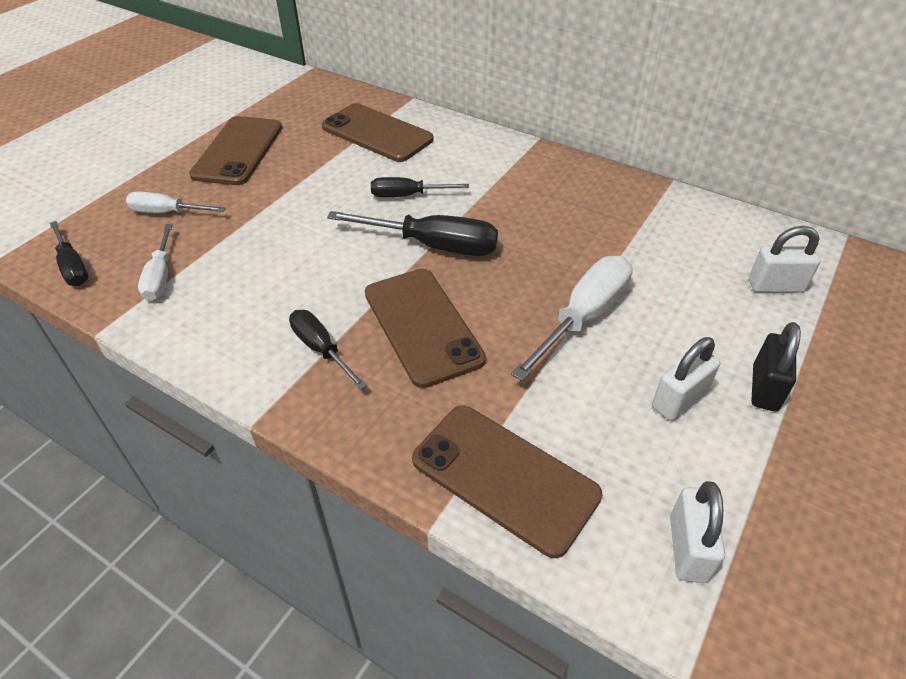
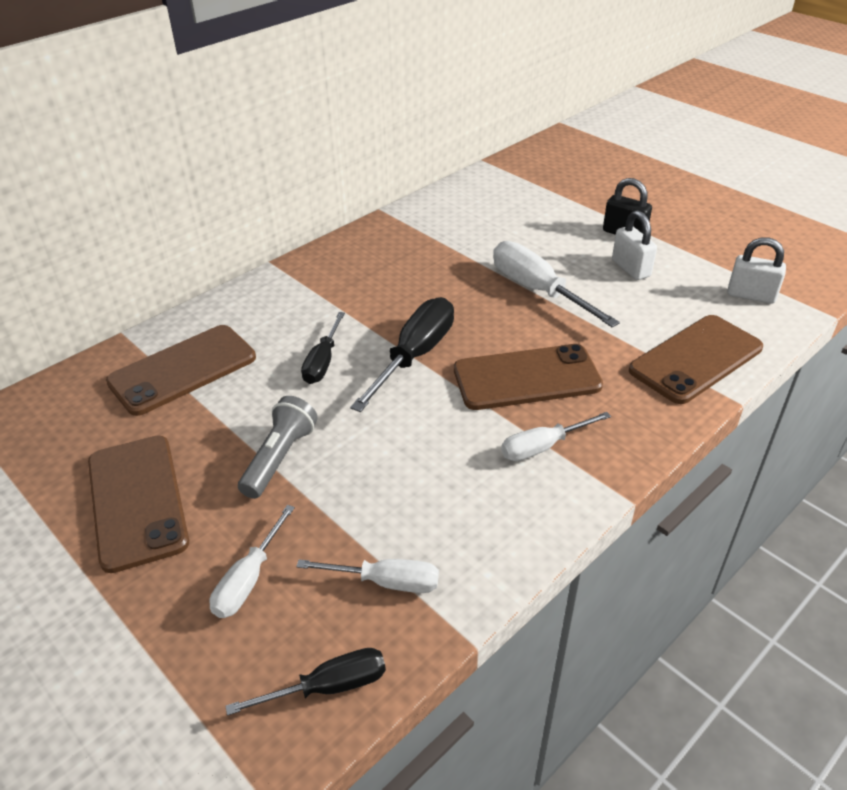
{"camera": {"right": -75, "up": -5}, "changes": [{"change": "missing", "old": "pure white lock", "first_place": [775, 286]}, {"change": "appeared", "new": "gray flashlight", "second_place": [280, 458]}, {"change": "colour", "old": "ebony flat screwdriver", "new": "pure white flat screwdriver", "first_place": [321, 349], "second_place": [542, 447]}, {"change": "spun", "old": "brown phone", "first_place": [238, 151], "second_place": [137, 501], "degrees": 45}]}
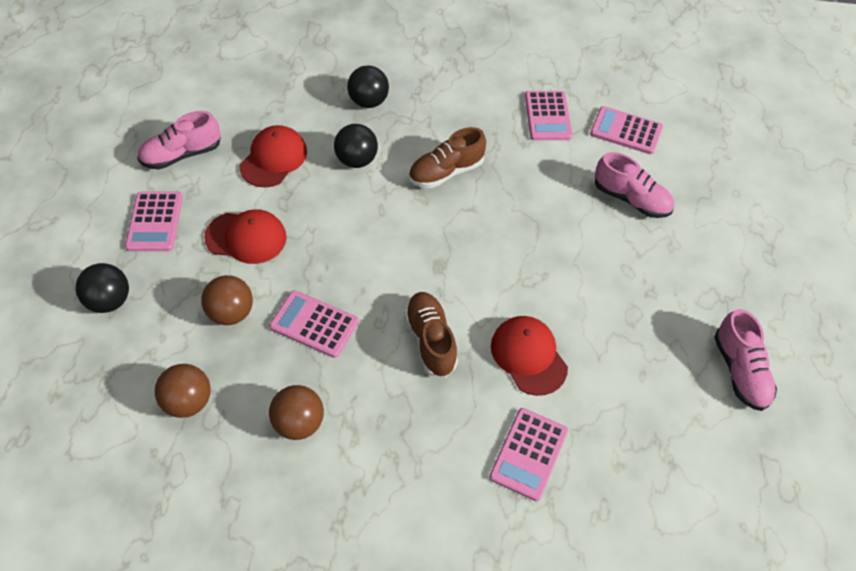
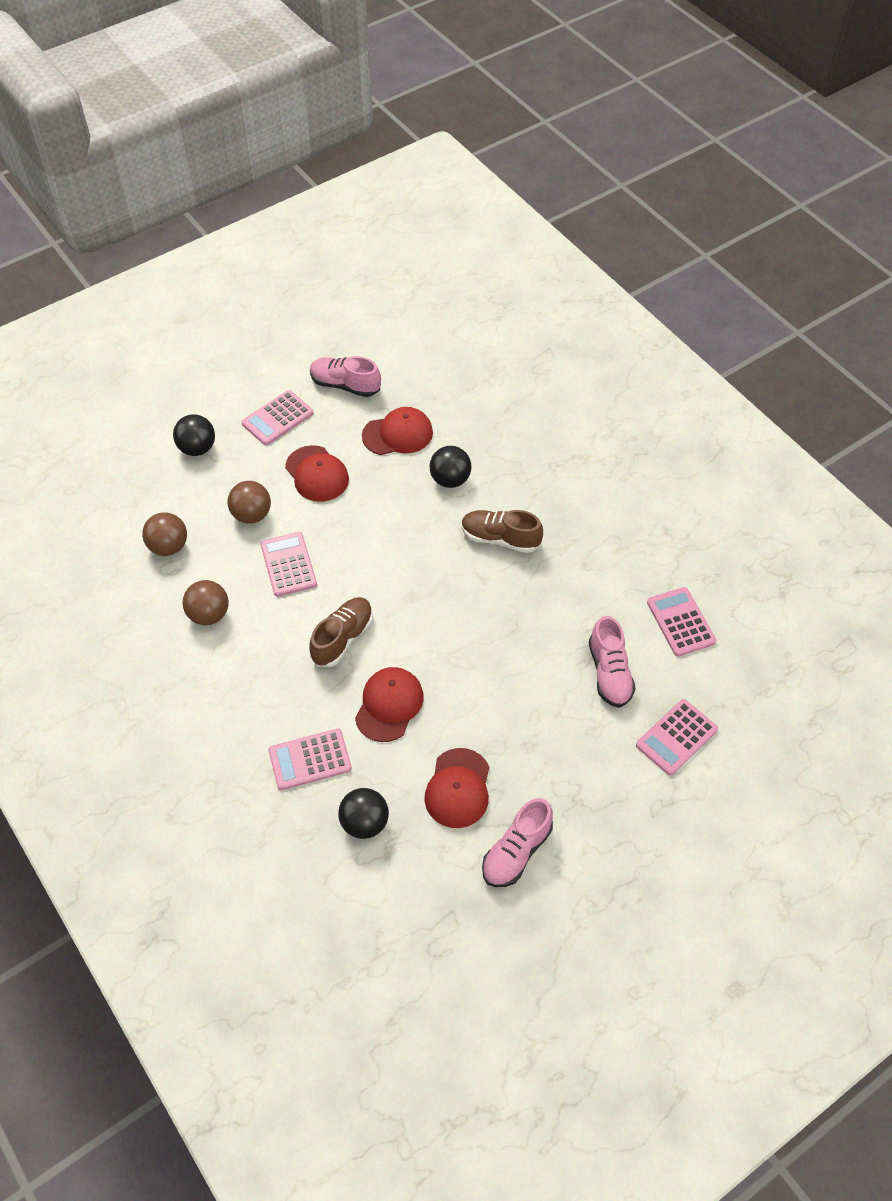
{"camera": {"right": 50, "up": 0}, "changes": [{"change": "appeared", "new": "red baseball cap", "second_place": [458, 788]}, {"change": "relocated", "old": "ebony play ball", "first_place": [368, 102], "second_place": [364, 823]}, {"change": "relocated", "old": "rose-pink pocket calculator", "first_place": [547, 116], "second_place": [676, 737]}]}
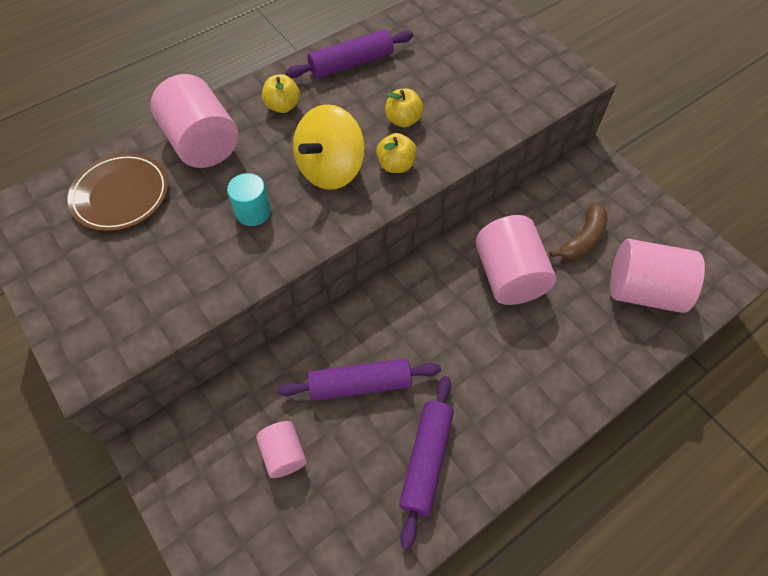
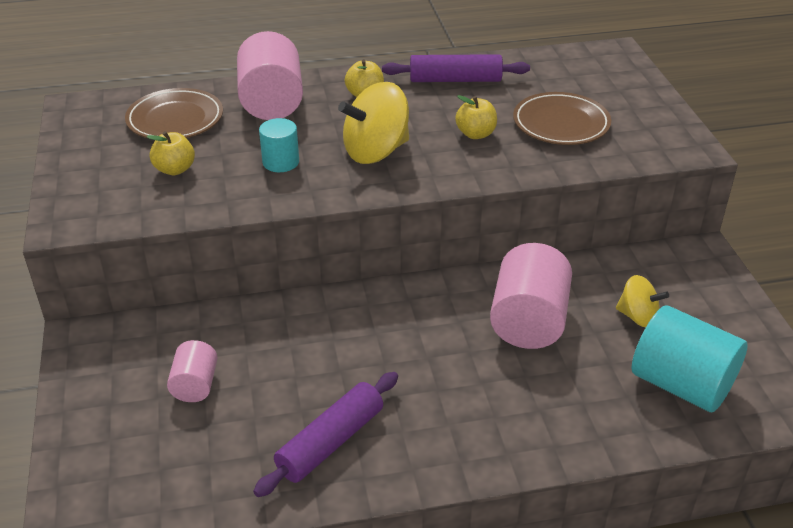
{"camera": {"right": 25, "up": -20}, "changes": [{"change": "missing", "old": "violet dough roller", "first_place": [360, 384]}, {"change": "appeared", "new": "brown flat dish", "second_place": [561, 124]}, {"change": "relocated", "old": "bright yellow apple", "first_place": [396, 165], "second_place": [175, 169]}, {"change": "exchanged", "old": "brown toy banana", "new": "bright yellow toy top", "first_place": [582, 239], "second_place": [638, 317]}, {"change": "colour", "old": "rose-pink cylinder", "new": "aqua cylinder", "first_place": [643, 291], "second_place": [681, 384]}]}
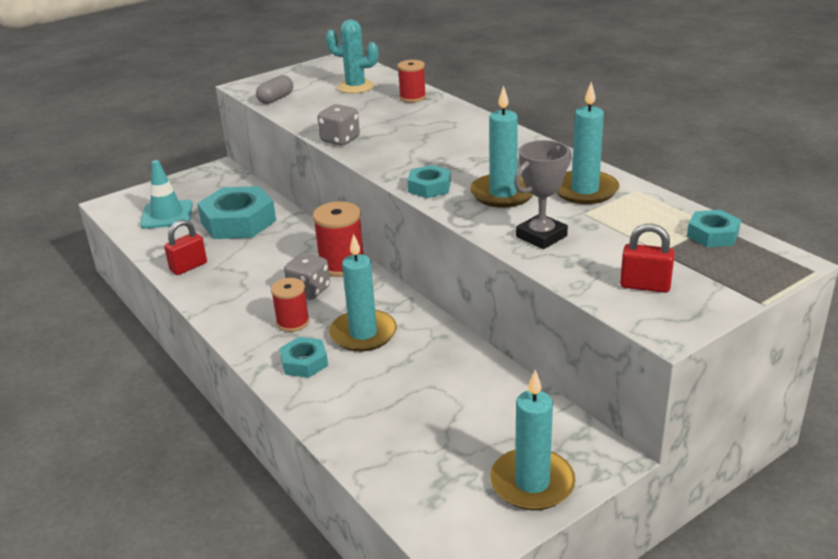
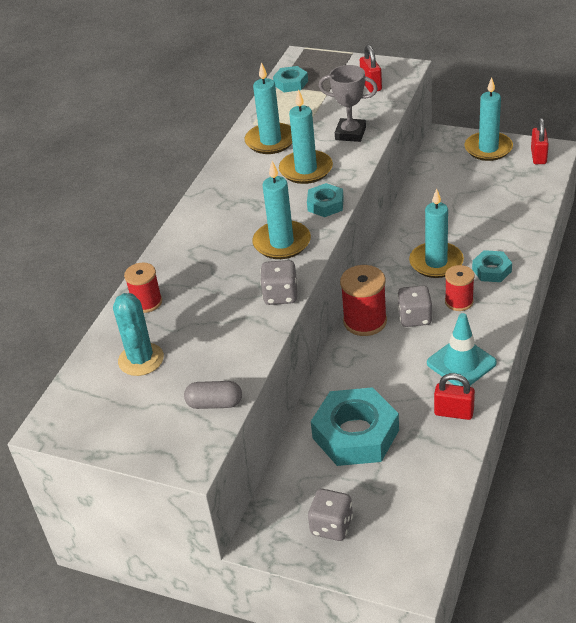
{"camera": {"right": -120, "up": 10}, "changes": [{"change": "appeared", "new": "aqua wax candle", "second_place": [282, 243]}, {"change": "appeared", "new": "gray game die", "second_place": [331, 526]}, {"change": "appeared", "new": "red lock", "second_place": [538, 156]}, {"change": "relocated", "old": "aqua traffic cone", "first_place": [167, 215], "second_place": [461, 363]}]}
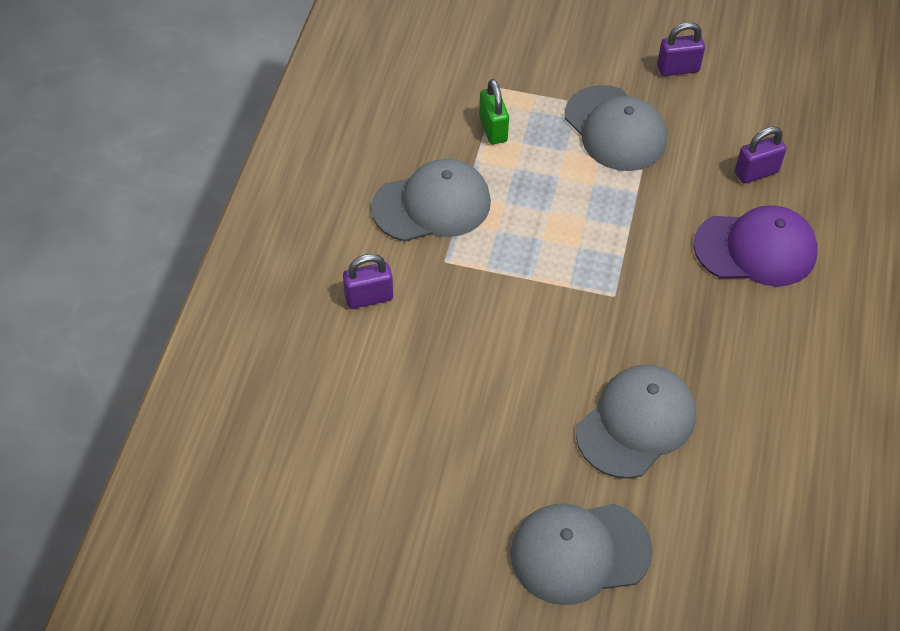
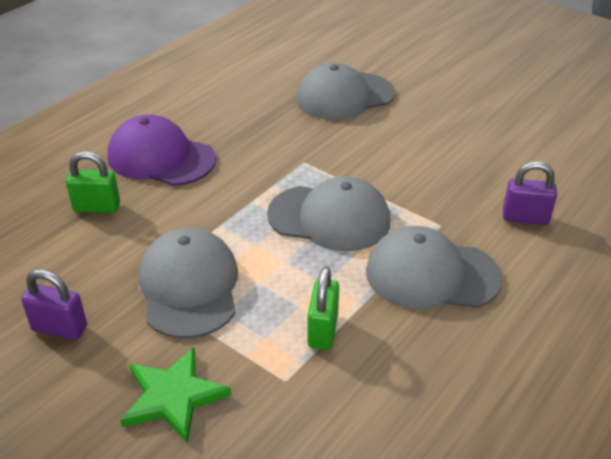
{"camera": {"right": -155, "up": -15}, "changes": [{"change": "appeared", "new": "green star shape", "second_place": [173, 397]}, {"change": "relocated", "old": "gray baseball cap", "first_place": [579, 552], "second_place": [329, 218]}, {"change": "colour", "old": "violet lock", "new": "green lock", "first_place": [756, 172], "second_place": [97, 207]}]}
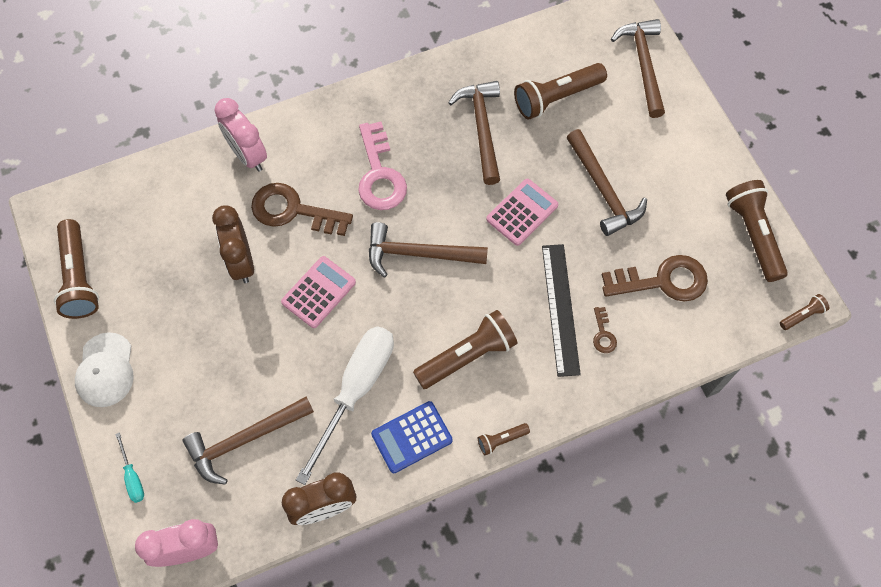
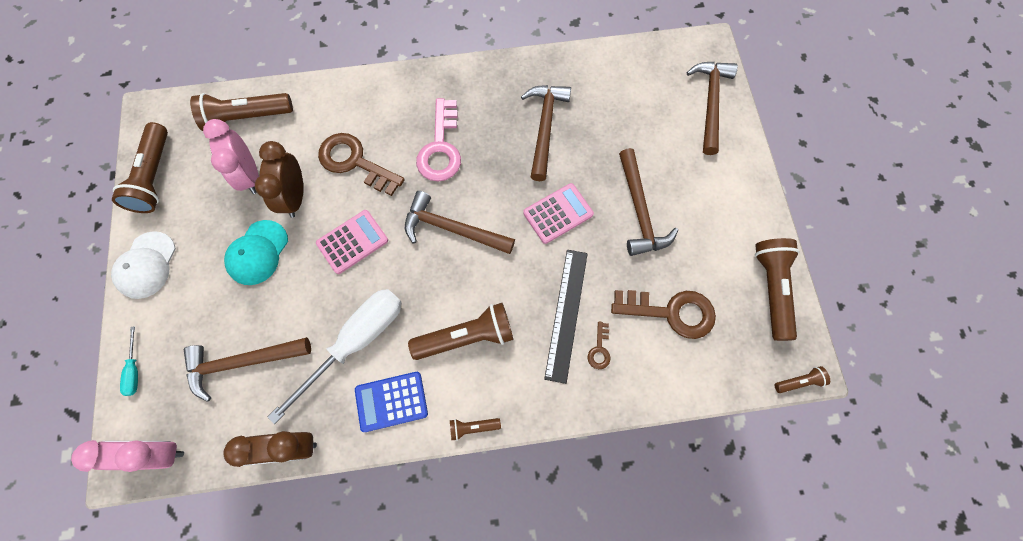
{"camera": {"right": 15, "up": 5}, "changes": [{"change": "appeared", "new": "aqua baseball cap", "second_place": [257, 253]}, {"change": "relocated", "old": "rose-pink bedside clock", "first_place": [248, 155], "second_place": [250, 175]}, {"change": "relocated", "old": "brown flashlight", "first_place": [557, 98], "second_place": [247, 117]}]}
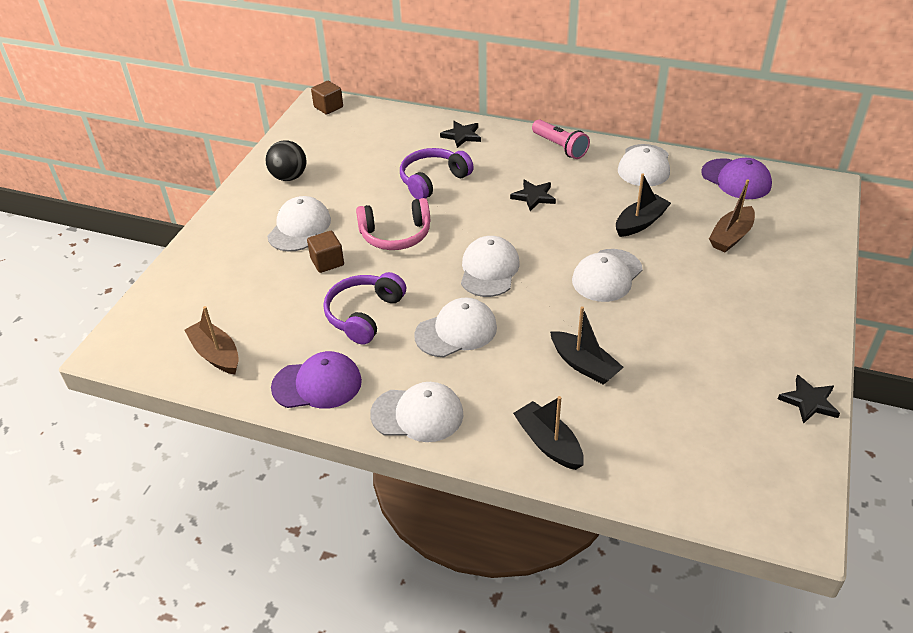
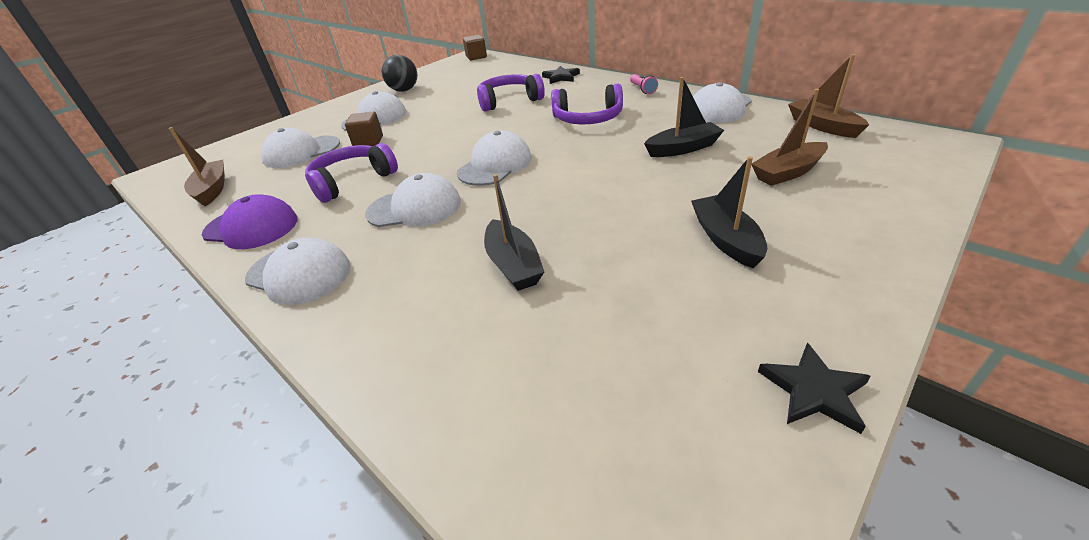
{"camera": {"right": 25, "up": -5}, "changes": [{"change": "missing", "old": "rose-pink headphones", "first_place": [396, 235]}, {"change": "relocated", "old": "ebony sailboat", "first_place": [548, 443], "second_place": [725, 239]}, {"change": "relocated", "old": "pure white baseball cap", "first_place": [607, 275], "second_place": [302, 152]}, {"change": "exchanged", "old": "ebony star shape", "new": "violet headphones", "first_place": [534, 197], "second_place": [588, 119]}, {"change": "exchanged", "old": "violet baseball cap", "new": "brown sailboat", "first_place": [736, 179], "second_place": [822, 126]}, {"change": "size", "old": "rose-pink flashlight", "first_place": [560, 147], "second_place": [642, 89], "factor": 0.62}]}
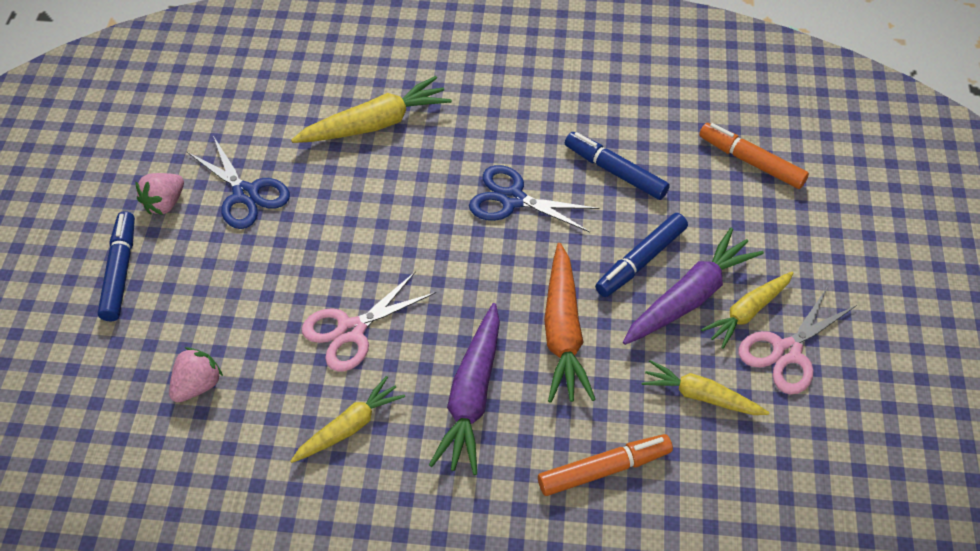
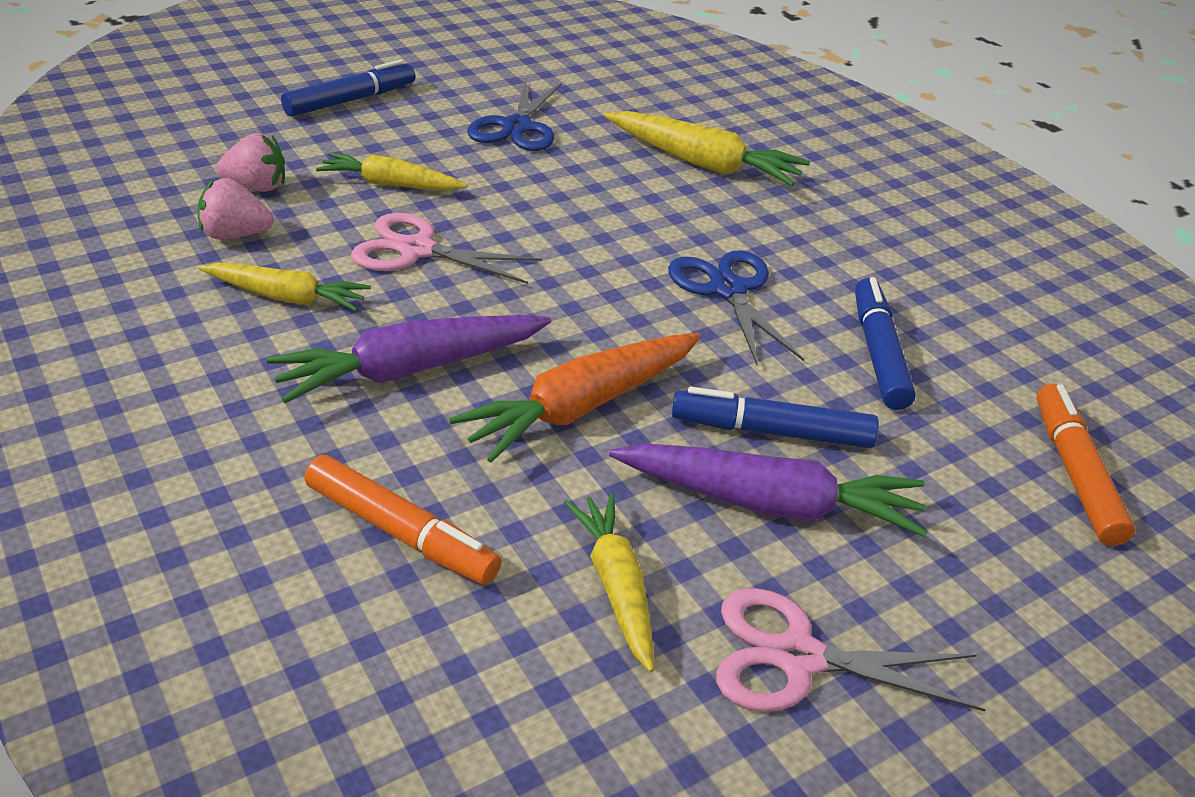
{"camera": {"right": 50, "up": -15}, "changes": [{"change": "relocated", "old": "rose-pink toy strawberry", "first_place": [165, 203], "second_place": [235, 235]}, {"change": "relocated", "old": "bright yellow toy carrot", "first_place": [747, 312], "second_place": [391, 184]}]}
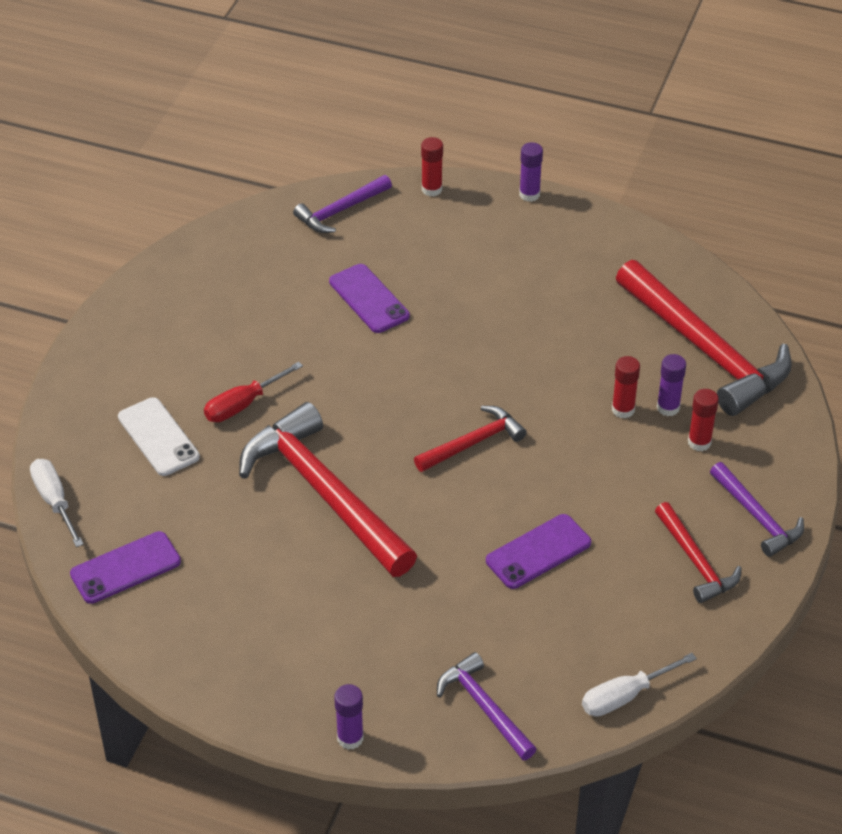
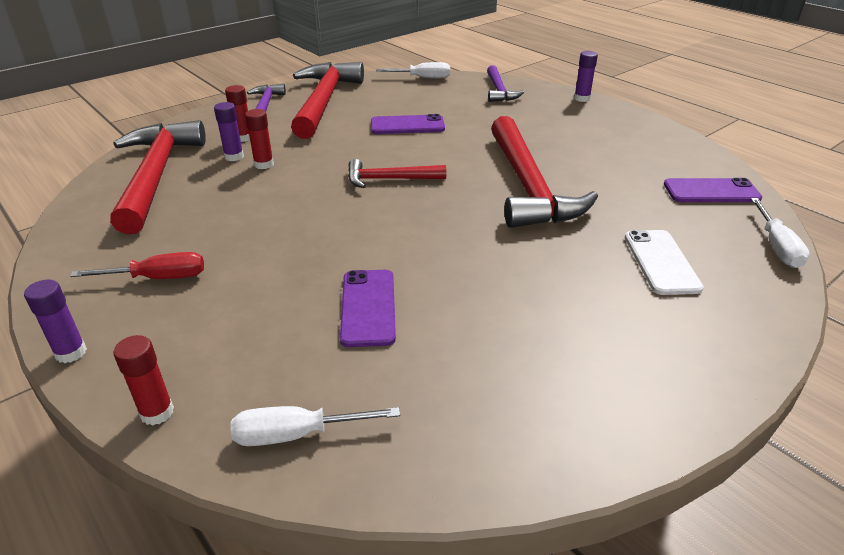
{"camera": {"right": -150, "up": -10}, "changes": [{"change": "relocated", "old": "red flat screwdriver", "first_place": [243, 404], "second_place": [158, 278]}, {"change": "exchanged", "old": "violet claw hammer", "new": "pure white flat screwdriver", "first_place": [340, 210], "second_place": [297, 434]}, {"change": "size", "old": "red claw hammer", "first_place": [695, 561], "second_place": [324, 101], "factor": 1.93}]}
